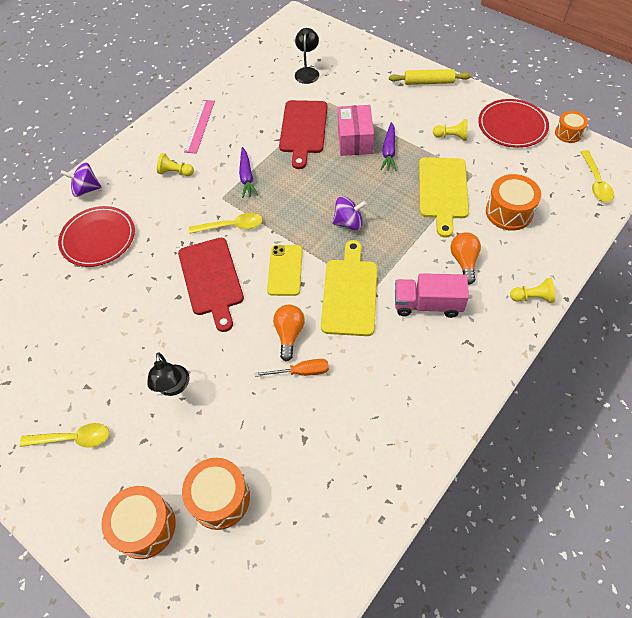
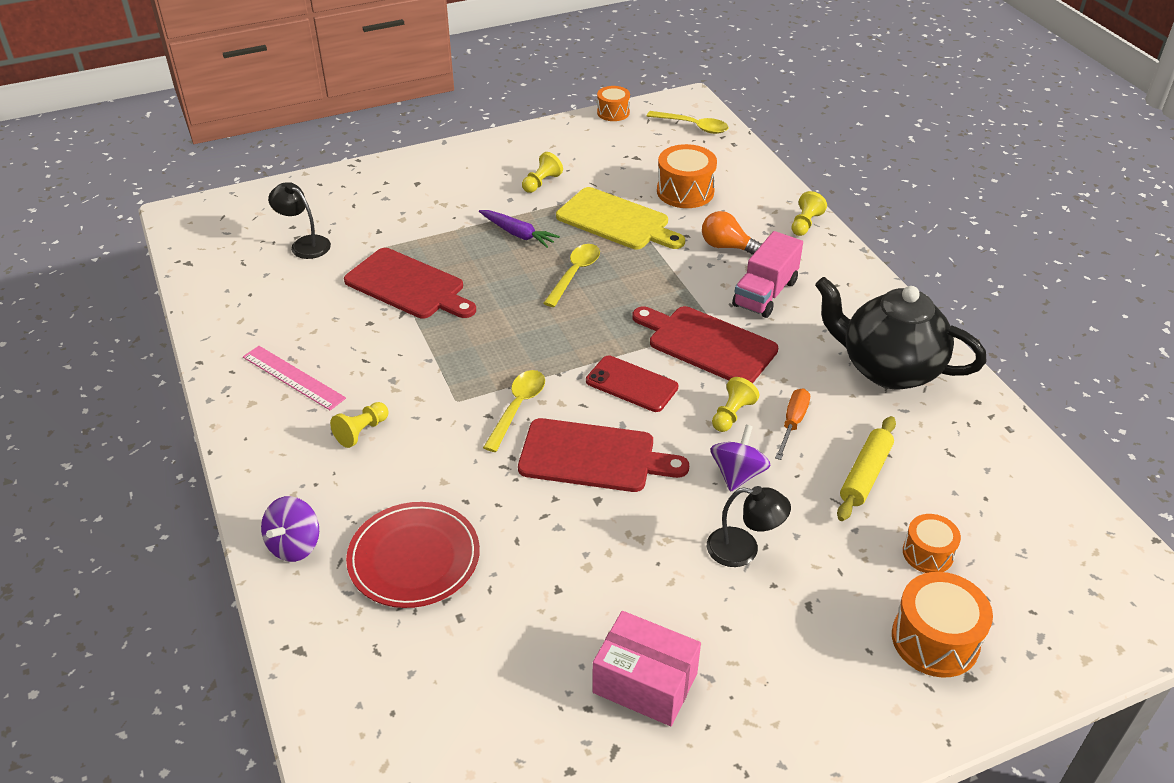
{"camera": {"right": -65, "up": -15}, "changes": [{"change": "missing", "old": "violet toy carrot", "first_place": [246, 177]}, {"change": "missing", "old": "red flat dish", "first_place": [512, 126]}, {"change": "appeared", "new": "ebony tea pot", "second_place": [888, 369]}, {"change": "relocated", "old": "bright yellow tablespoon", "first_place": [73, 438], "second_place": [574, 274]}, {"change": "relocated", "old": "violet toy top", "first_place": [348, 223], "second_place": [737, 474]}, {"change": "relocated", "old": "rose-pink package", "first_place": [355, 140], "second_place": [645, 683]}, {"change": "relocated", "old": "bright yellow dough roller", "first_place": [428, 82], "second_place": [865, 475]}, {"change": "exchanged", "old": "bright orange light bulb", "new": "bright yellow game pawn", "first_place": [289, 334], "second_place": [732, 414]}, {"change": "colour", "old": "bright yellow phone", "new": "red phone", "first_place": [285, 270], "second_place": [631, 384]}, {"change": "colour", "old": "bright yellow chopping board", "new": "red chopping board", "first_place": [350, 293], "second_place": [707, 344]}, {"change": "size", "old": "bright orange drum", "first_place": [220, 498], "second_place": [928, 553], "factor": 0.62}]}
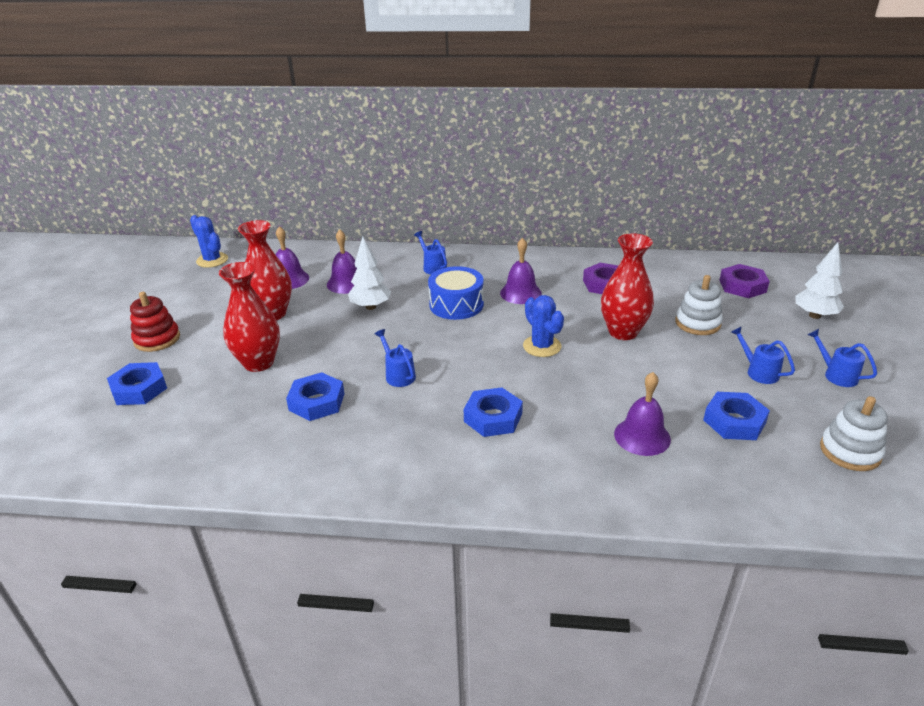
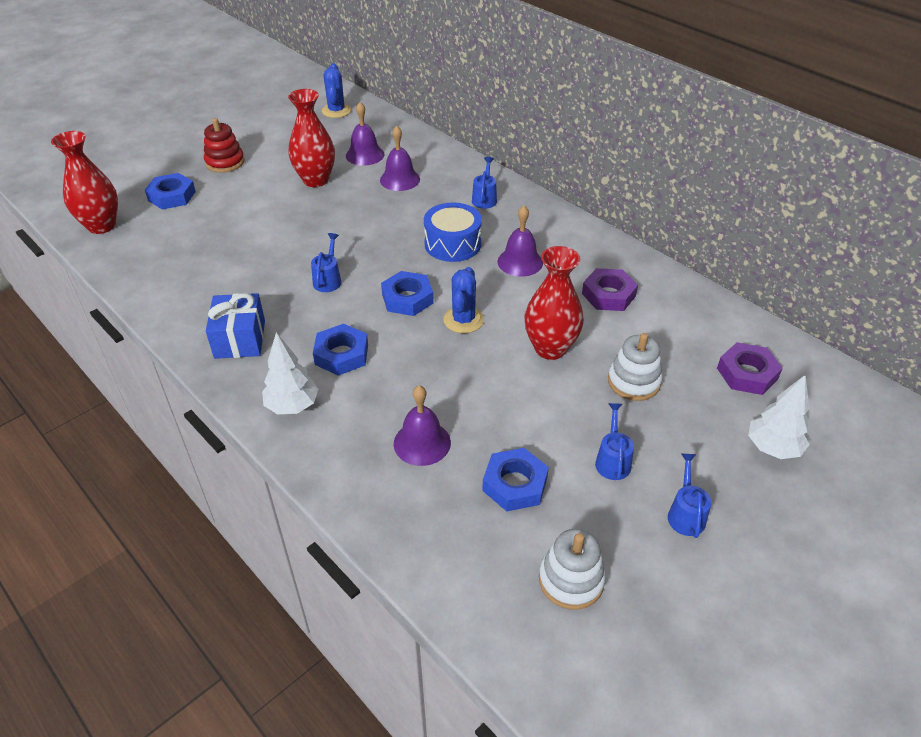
{"camera": {"right": 40, "up": 10}, "changes": [{"change": "appeared", "new": "blue gift", "second_place": [240, 339]}, {"change": "relocated", "old": "red vase", "first_place": [258, 363], "second_place": [101, 226]}, {"change": "relocated", "old": "blue nut", "first_place": [317, 402], "second_place": [407, 298]}, {"change": "relocated", "old": "pure white tree", "first_place": [370, 307], "second_place": [292, 406]}]}
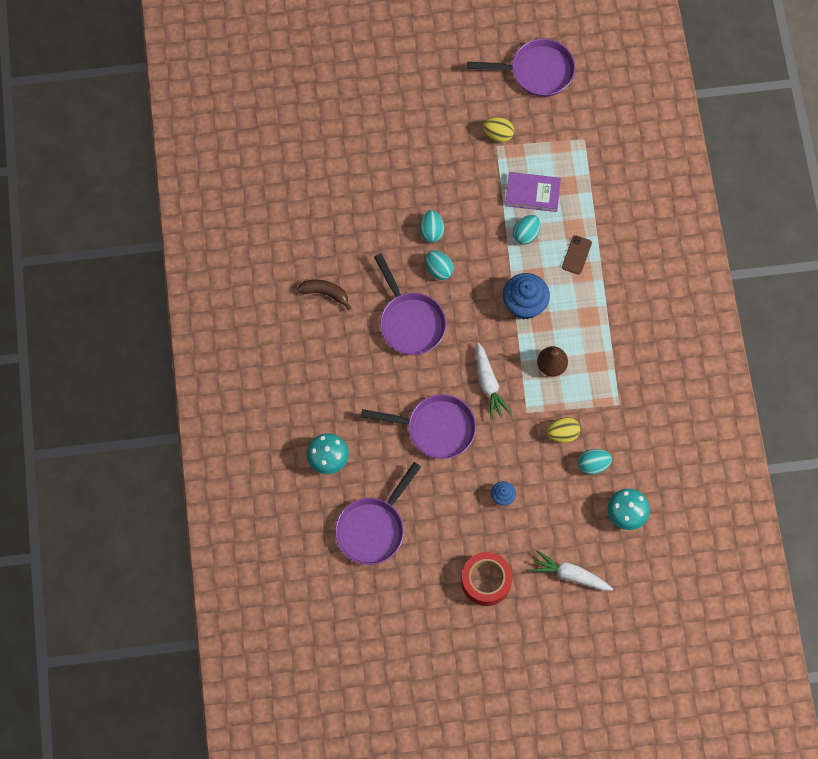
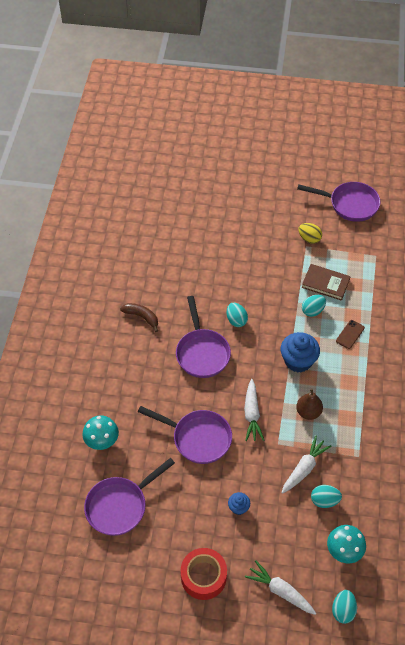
{"camera": {"right": 15, "up": -15}, "changes": [{"change": "relocated", "old": "aqua egg", "first_place": [431, 231], "second_place": [343, 610]}, {"change": "exchanged", "old": "bright yellow egg", "new": "pure white toy carrot", "first_place": [562, 434], "second_place": [304, 468]}, {"change": "colour", "old": "violet hardcover", "new": "brown hardcover", "first_place": [532, 193], "second_place": [325, 283]}]}
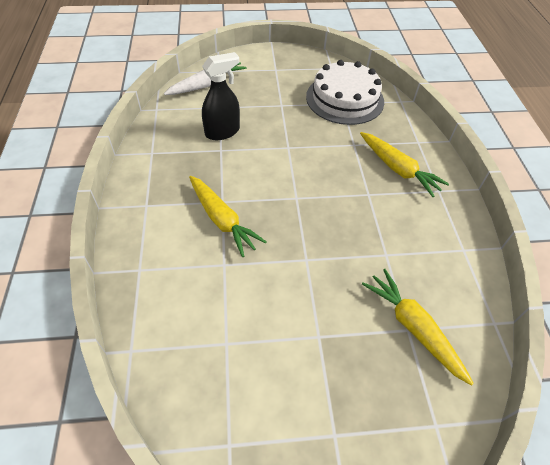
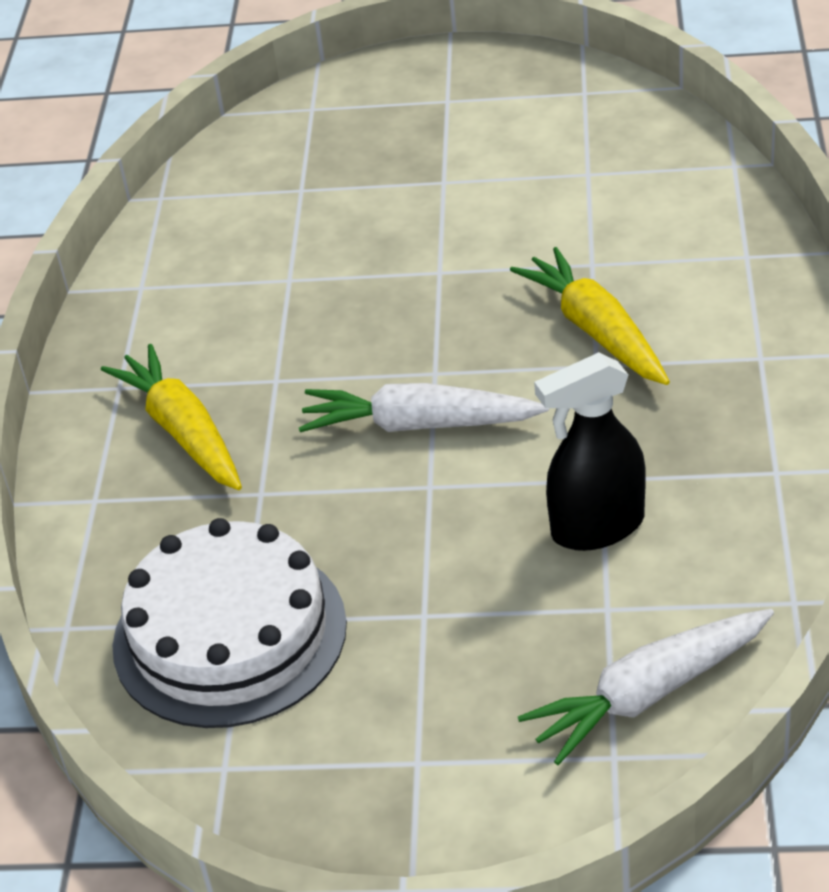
{"camera": {"right": -165, "up": -10}, "changes": [{"change": "missing", "old": "bright yellow toy carrot", "first_place": [413, 327]}, {"change": "appeared", "new": "pure white toy carrot", "second_place": [419, 424]}]}
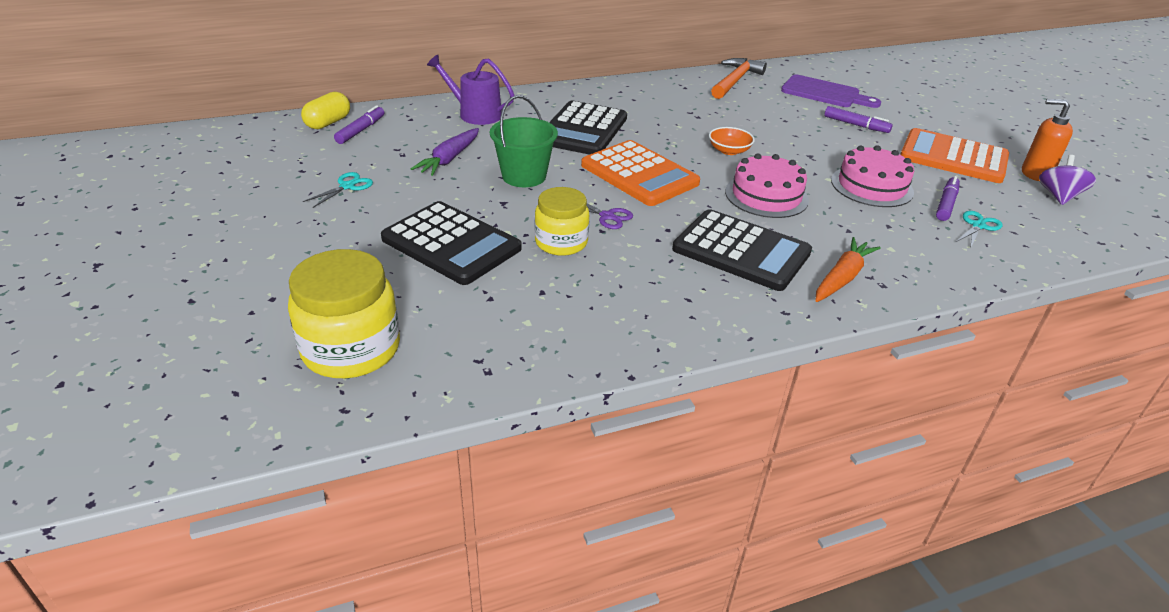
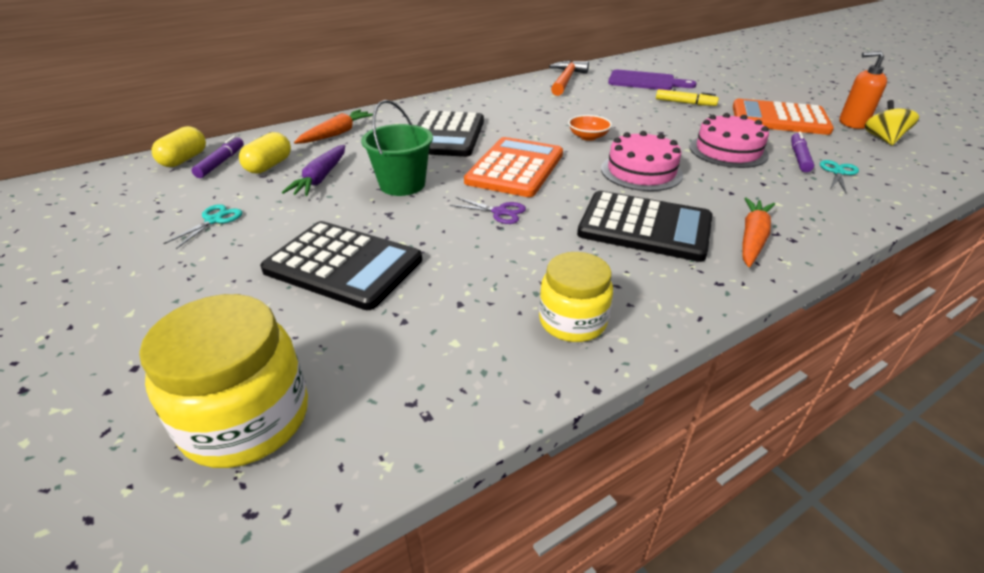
{"camera": {"right": -10, "up": 0}, "changes": [{"change": "appeared", "new": "bright yellow pill shape", "second_place": [269, 166]}, {"change": "relocated", "old": "bright yellow preserve jar", "first_place": [561, 242], "second_place": [572, 321]}, {"change": "exchanged", "old": "violet watering can", "new": "bright orange toy carrot", "first_place": [475, 114], "second_place": [337, 133]}, {"change": "colour", "old": "violet marker pen", "new": "bright yellow marker pen", "first_place": [856, 125], "second_place": [685, 103]}, {"change": "colour", "old": "violet toy top", "new": "bright yellow toy top", "first_place": [1058, 196], "second_place": [883, 139]}, {"change": "spun", "old": "bright orange pocket calculator", "first_place": [639, 174], "second_place": [515, 168], "degrees": -105}]}
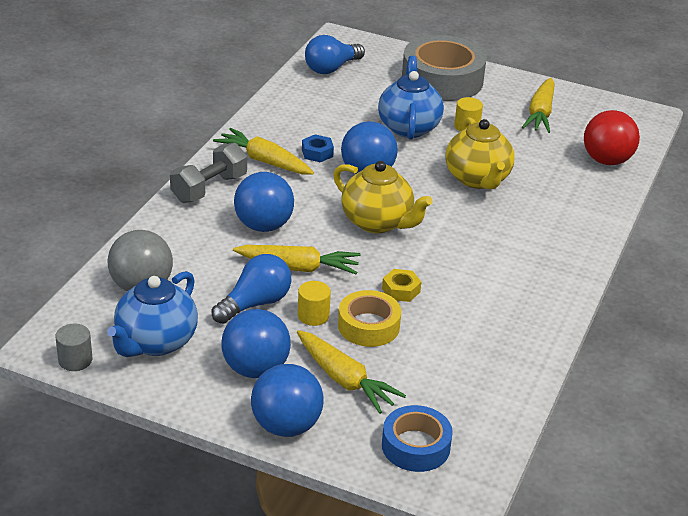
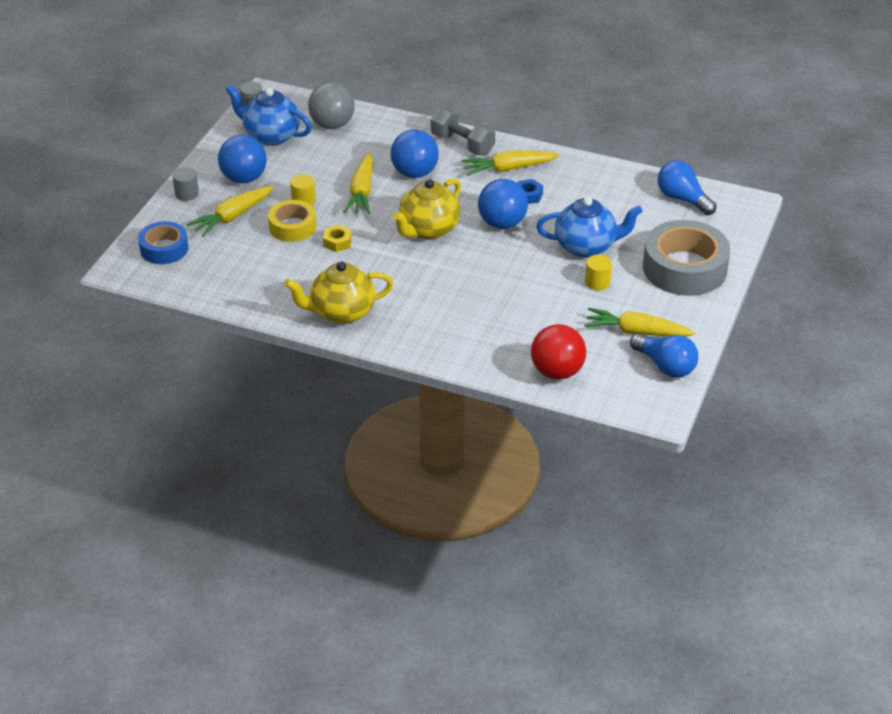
{"camera": {"right": 90, "up": 5}, "changes": [{"change": "relocated", "old": "blue light bulb", "first_place": [255, 303], "second_place": [665, 366]}, {"change": "relocated", "old": "bright yellow tea pot", "first_place": [477, 179], "second_place": [341, 312]}, {"change": "exchanged", "old": "blue play ball", "new": "gray cylinder", "first_place": [286, 426], "second_place": [186, 194]}, {"change": "spun", "old": "bright yellow toy carrot", "first_place": [264, 161], "second_place": [508, 169], "degrees": -135}]}
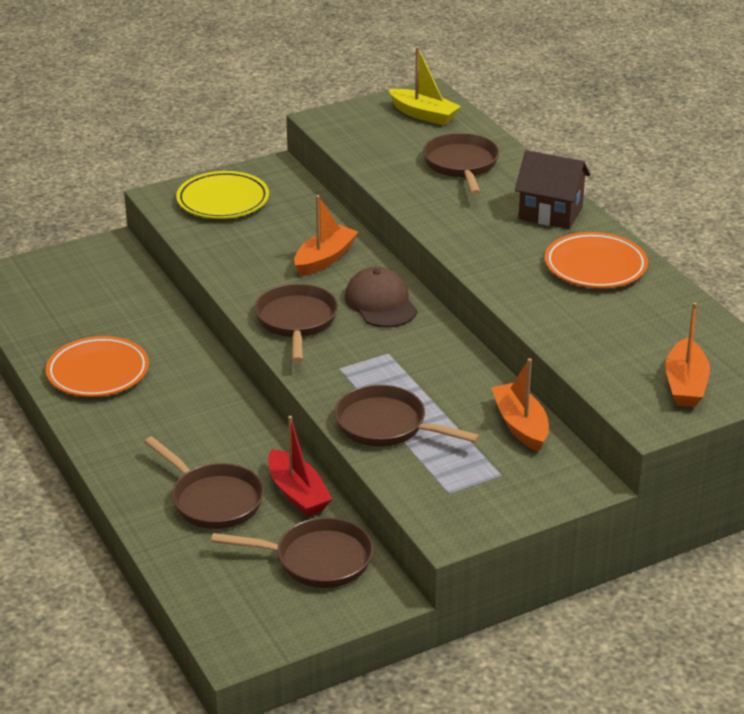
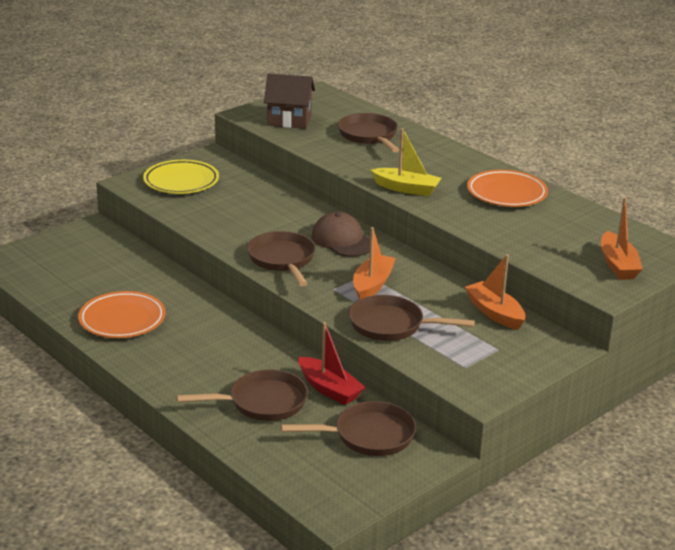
{"camera": {"right": -15, "up": -5}, "changes": [{"change": "relocated", "old": "bright orange sailboat", "first_place": [325, 259], "second_place": [372, 284]}, {"change": "relocated", "old": "bright yellow sailboat", "first_place": [423, 115], "second_place": [406, 189]}, {"change": "relocated", "old": "brown toy house", "first_place": [550, 213], "second_place": [289, 120]}, {"change": "spun", "old": "brown skillet", "first_place": [213, 500], "second_place": [262, 402], "degrees": -45}]}
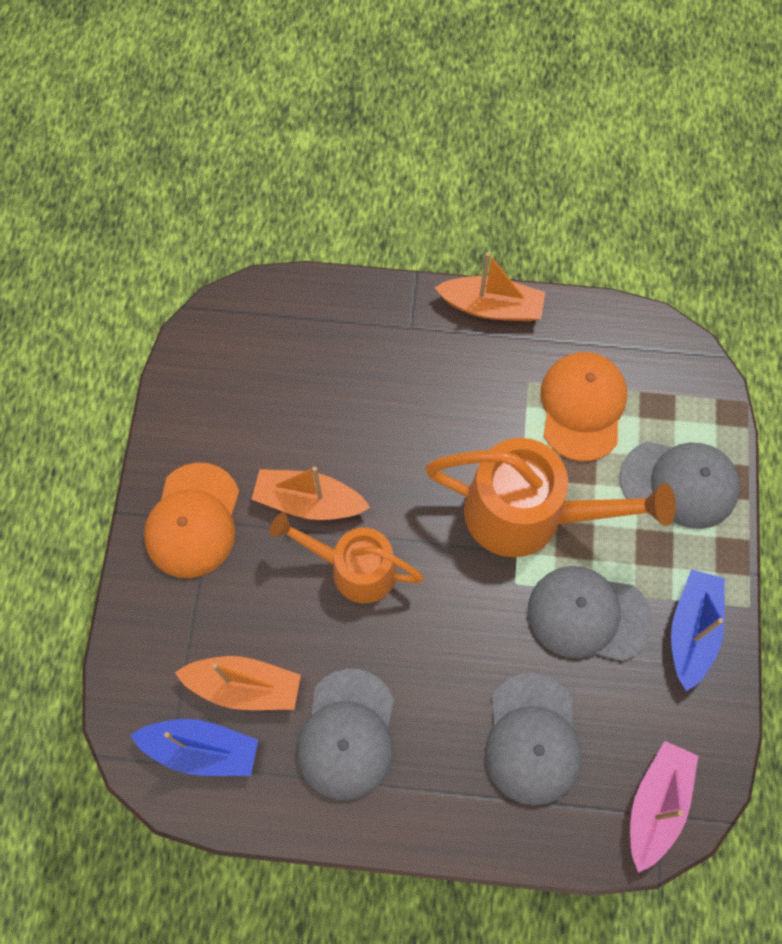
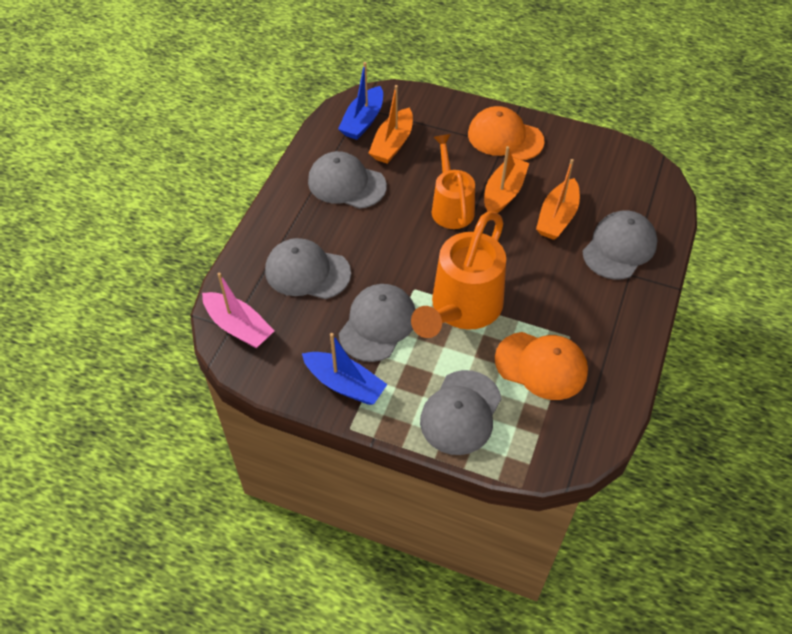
{"camera": {"right": 105, "up": -15}, "changes": [{"change": "appeared", "new": "gray baseball cap", "second_place": [619, 247]}, {"change": "relocated", "old": "bright orange sailboat", "first_place": [491, 307], "second_place": [557, 217]}, {"change": "spun", "old": "bright orange watering can", "first_place": [353, 568], "second_place": [451, 206], "degrees": -45}]}
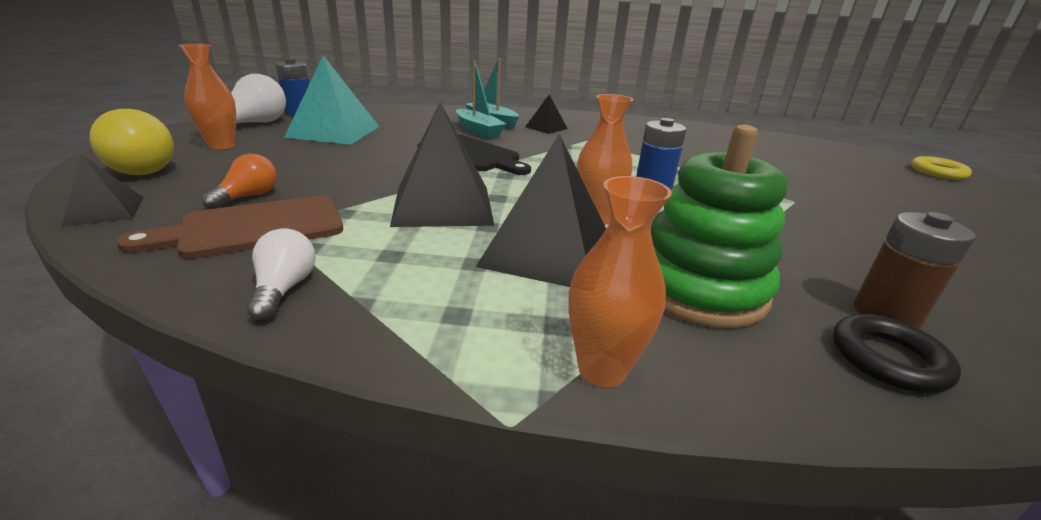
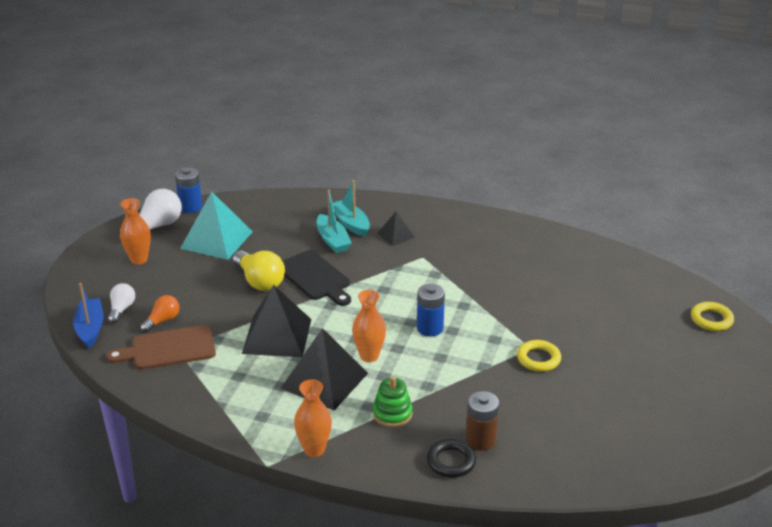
{"camera": {"right": 15, "up": 5}, "changes": [{"change": "appeared", "new": "bright yellow hoop", "second_place": [538, 359]}, {"change": "relocated", "old": "bright yellow light bulb", "first_place": [138, 168], "second_place": [260, 281]}, {"change": "relocated", "old": "pure white light bulb", "first_place": [284, 289], "second_place": [122, 309]}, {"change": "exchanged", "old": "ebony solid pyramid", "new": "blue sailboat", "first_place": [105, 210], "second_place": [90, 328]}, {"change": "size", "old": "green stacking toy", "first_place": [698, 288], "second_place": [392, 414], "factor": 0.56}]}
